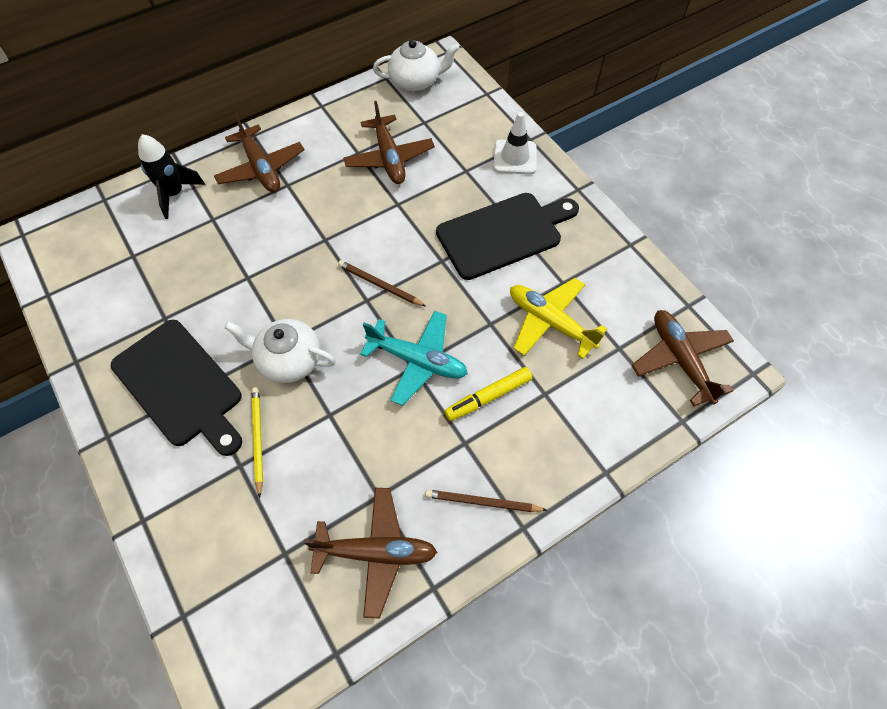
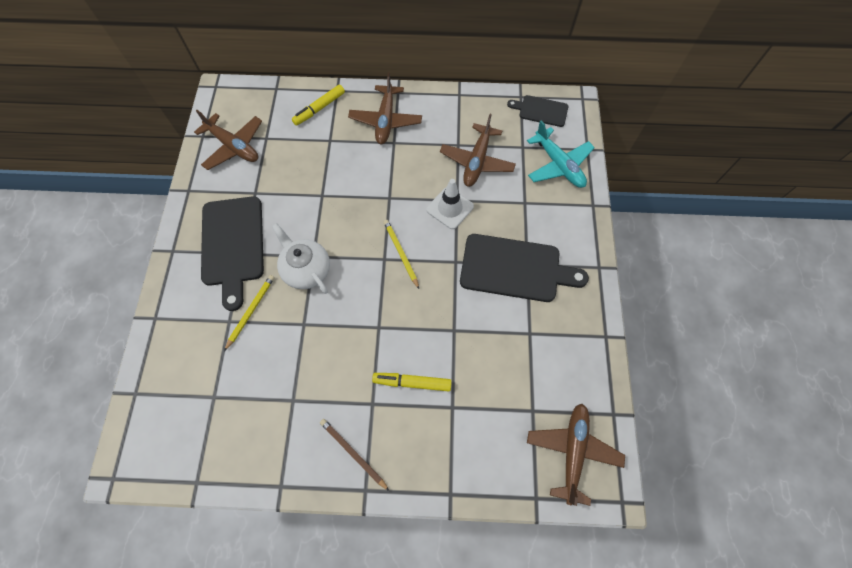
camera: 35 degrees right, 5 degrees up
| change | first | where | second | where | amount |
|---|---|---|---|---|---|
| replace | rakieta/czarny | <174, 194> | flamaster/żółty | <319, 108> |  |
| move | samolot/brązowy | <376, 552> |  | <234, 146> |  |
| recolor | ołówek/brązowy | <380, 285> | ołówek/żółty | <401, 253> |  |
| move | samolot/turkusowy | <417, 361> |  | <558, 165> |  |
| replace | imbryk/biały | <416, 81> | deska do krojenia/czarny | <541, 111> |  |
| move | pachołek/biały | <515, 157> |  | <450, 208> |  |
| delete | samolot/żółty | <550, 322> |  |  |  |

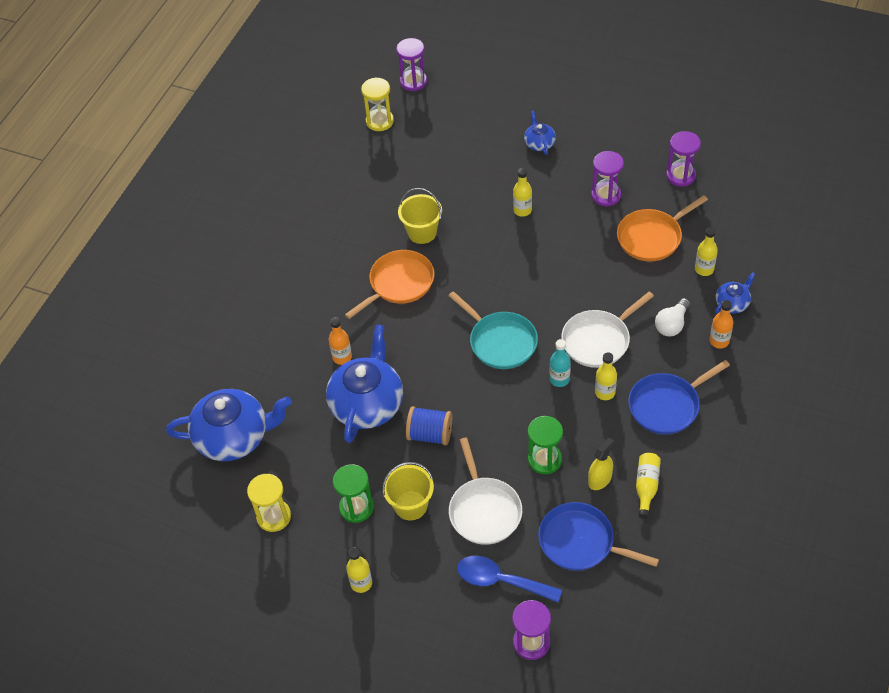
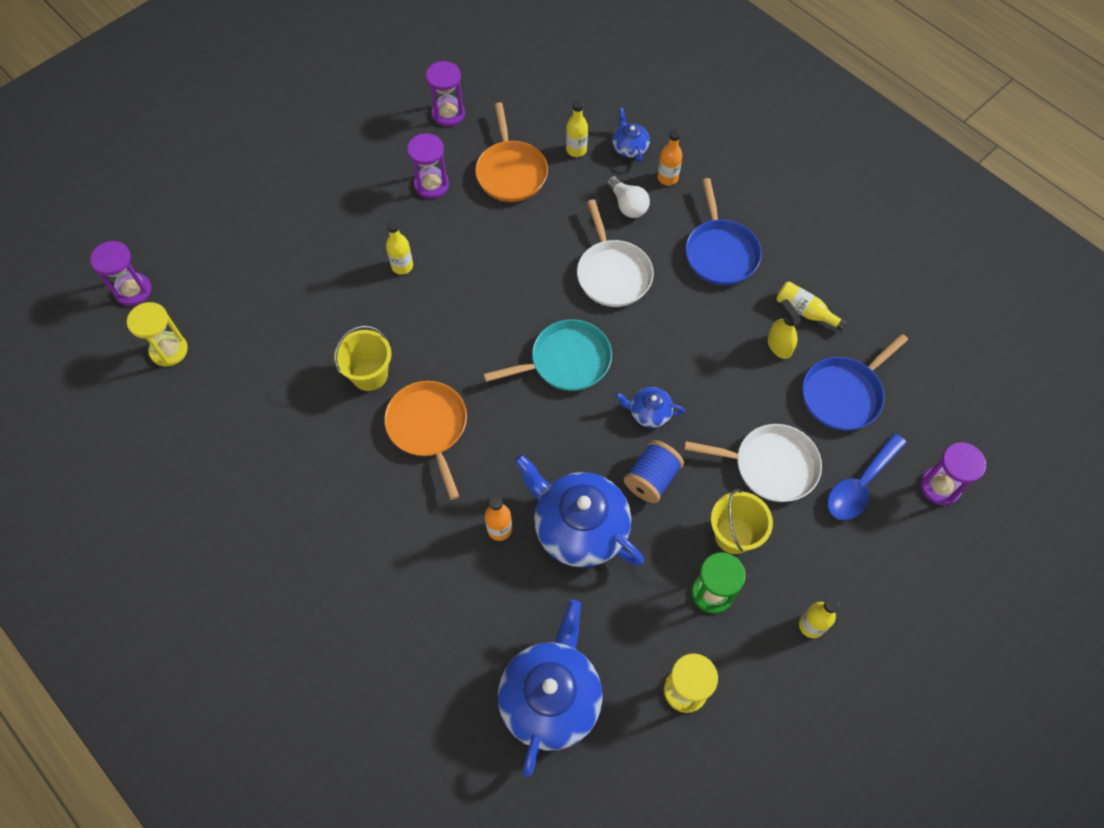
camera: 70 degrees left, 10 degrees up
| change | first | where | second | where | amount |
|---|---|---|---|---|---|
| move | imbryk/niebieski | <539, 143> |  | <649, 413> |  |
| delete | klepsydra/zielony | <544, 459> |  |  |  |
| delete | butelka/turkusowy | <559, 379> |  |  |  |
| delete | butelka/żółty | <605, 392> |  |  |  |

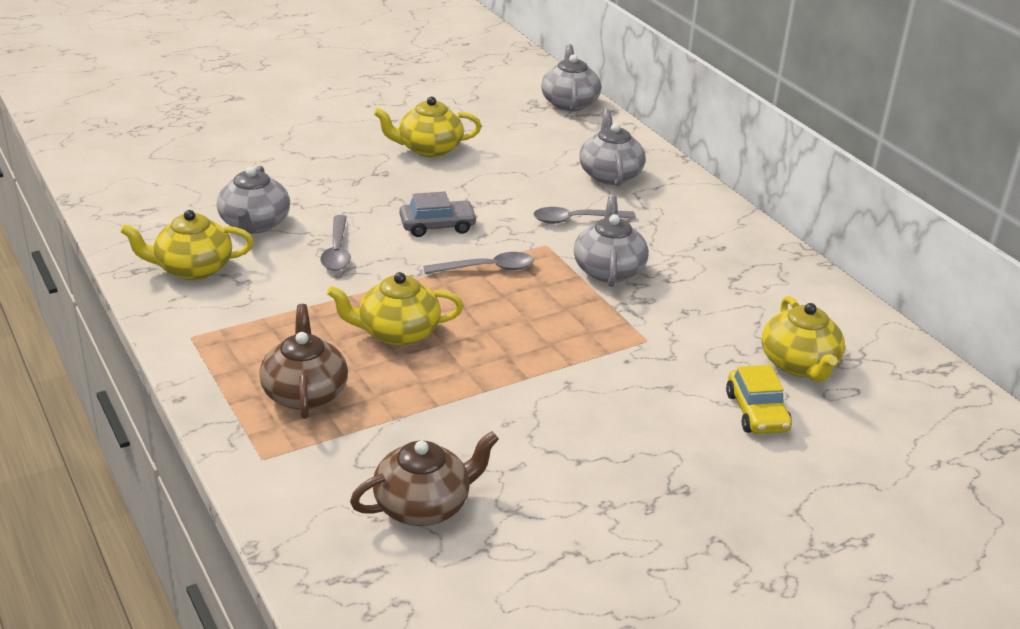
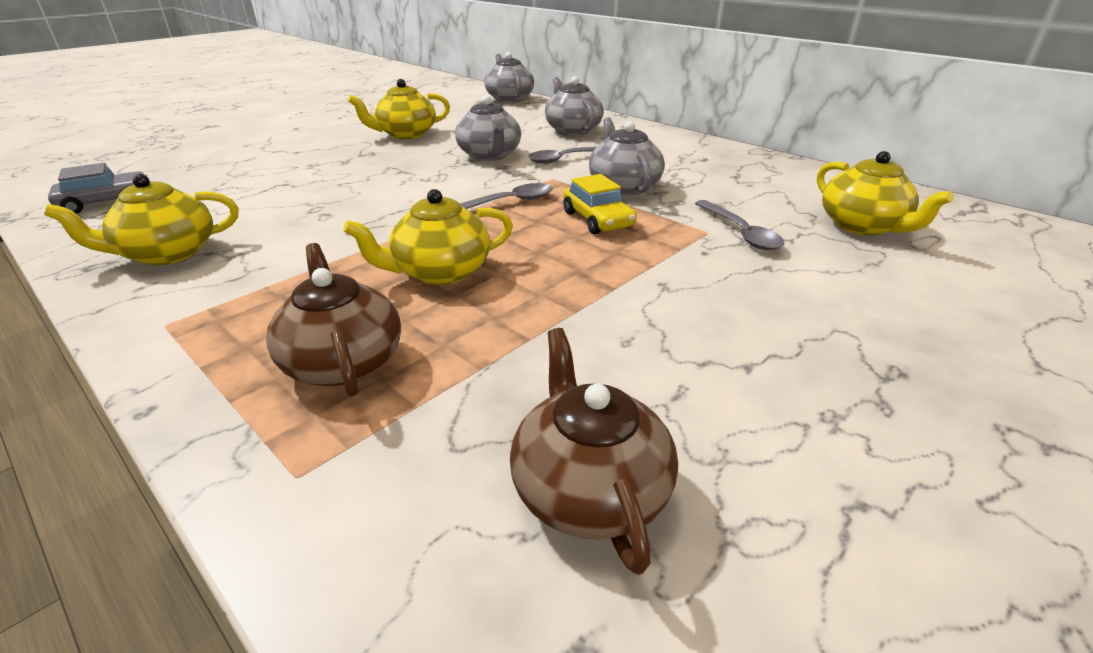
camera: 15 degrees left, 0 degrees up
| change | first | where | second | where | amount |
|---|---|---|---|---|---|
| move | imbryk/szary | <254, 224> |  | <490, 155> |  |
| move | łyżka/szary | <337, 251> |  | <740, 232> |  |
| rotate | imbryk/brązowy | <424, 505> |  | <589, 489> | 60 degrees counterclockwise |
| move | samochód/szary | <437, 226> |  | <106, 202> |  |
| move | samochód/żółty | <757, 412> |  | <598, 220> |  |

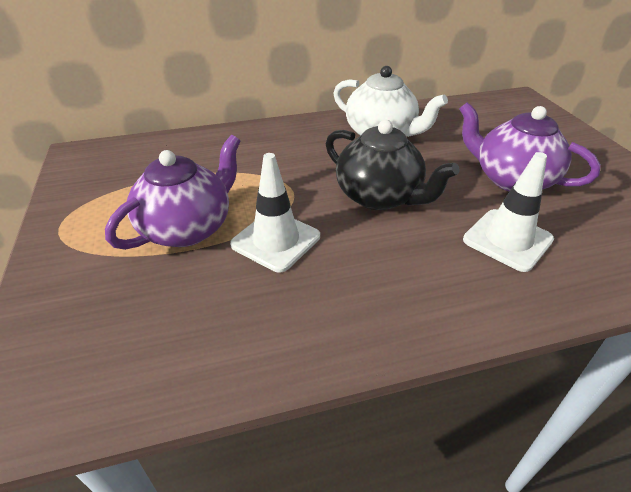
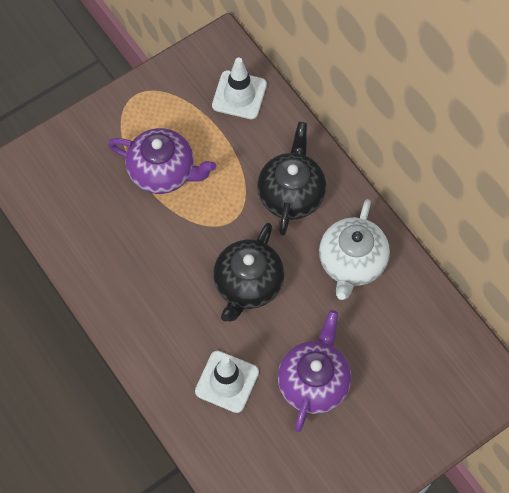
camera: 70 degrees right, 25 degrees up
| change | first | where | second | where | amount |
|---|---|---|---|---|---|
| move | pachołek/biały | <276, 240> |  | <239, 95> |  |
| insert |  |  | imbryk/czarny | <291, 194> |  |

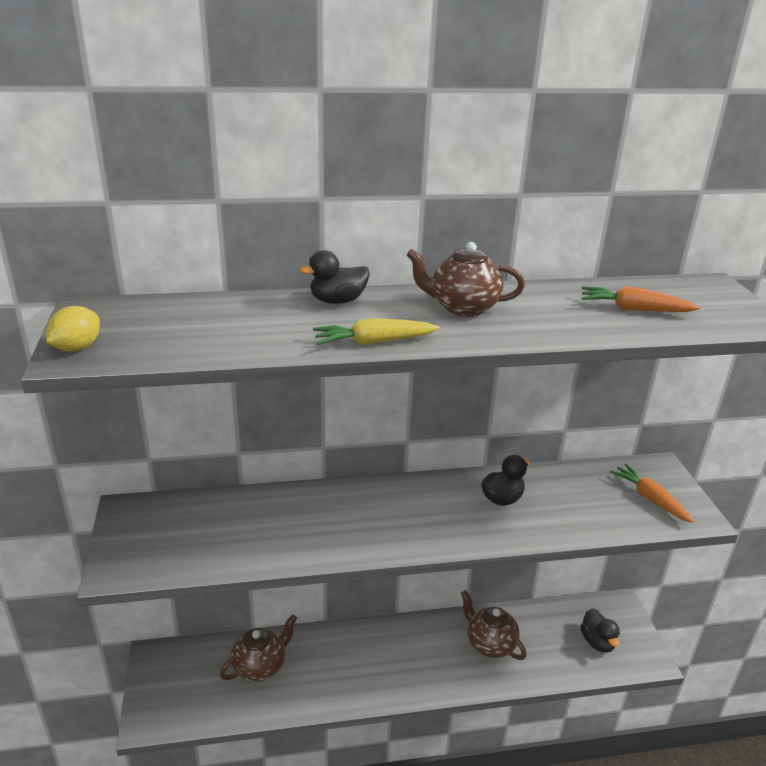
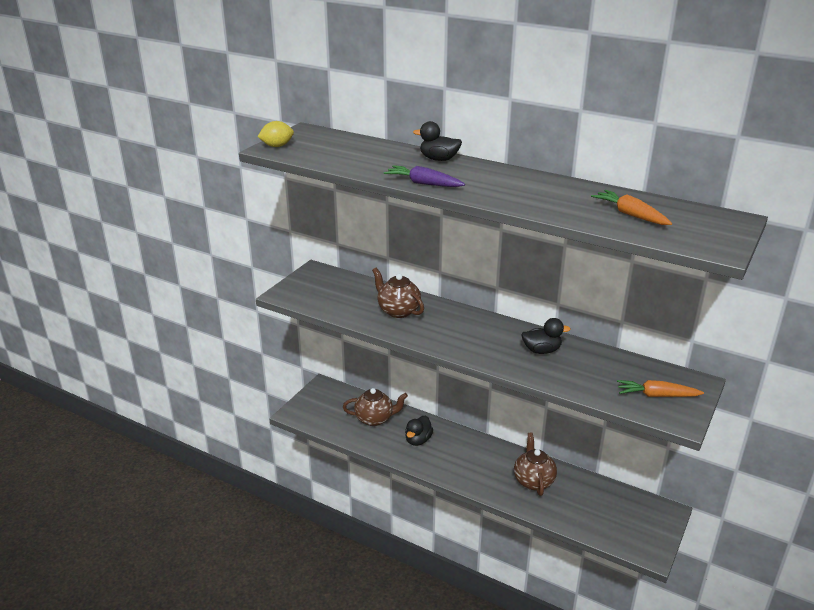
camera: 40 degrees right, 0 degrees up
| change | first | where | second | where | amount |
|---|---|---|---|---|---|
| recolor | marchewka/żółty | <374, 342> | marchewka/fioletowy | <424, 184> |  |
| move | imbryk/brązowy | <462, 308> |  | <398, 311> |  |
| move | kaczka/czarny | <597, 642> |  | <418, 440> |  |
| rotate | marchewka/pomarańczowy | <650, 499> |  | <657, 395> | 90 degrees counterclockwise |

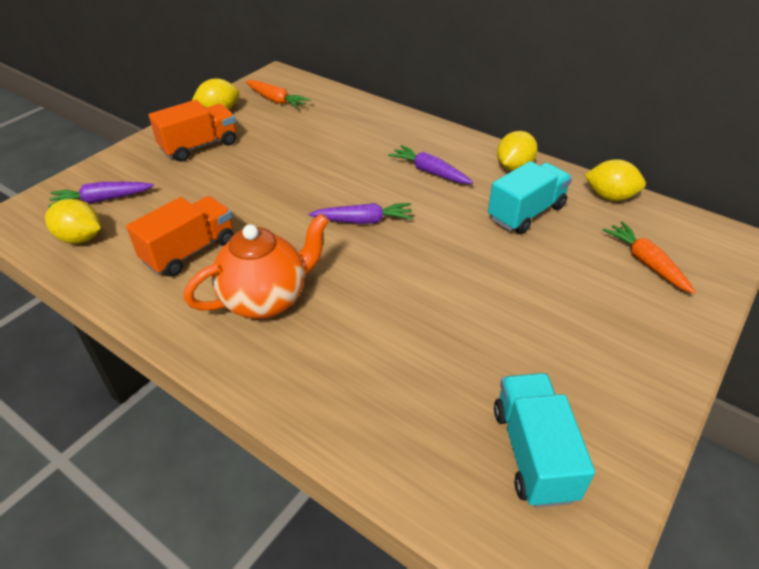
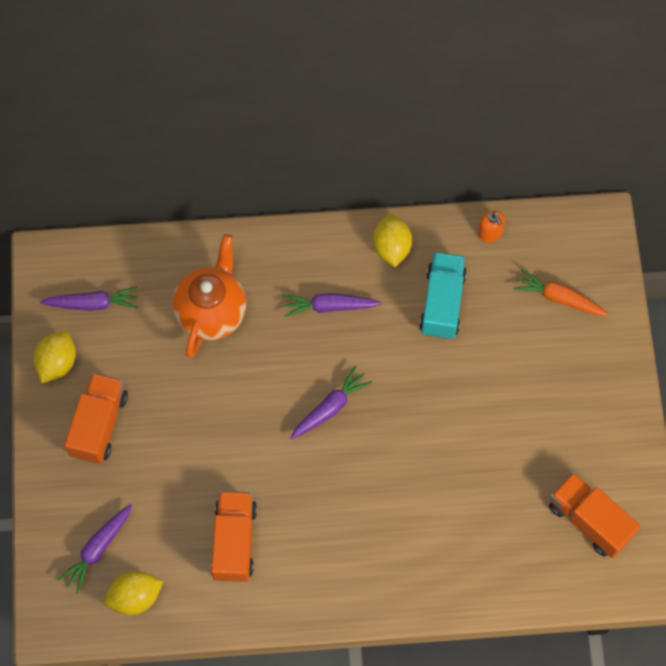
camera: 40 degrees left, 25 degrees up
| change | first | where | second | where | amount |
|---|---|---|---|---|---|
| move | imbryk/pomarańczowy | <266, 299> |  | <212, 312> |  |
| recolor | marchewka/pomarańczowy | <276, 100> | marchewka/fioletowy | <93, 303> |  |
| recolor | ciężarówka/turkusowy | <533, 453> | ciężarówka/pomarańczowy | <589, 520> |  |
| replace | cytryna/żółty | <610, 196> | dozownik mydła/pomarańczowy | <490, 233> |  |

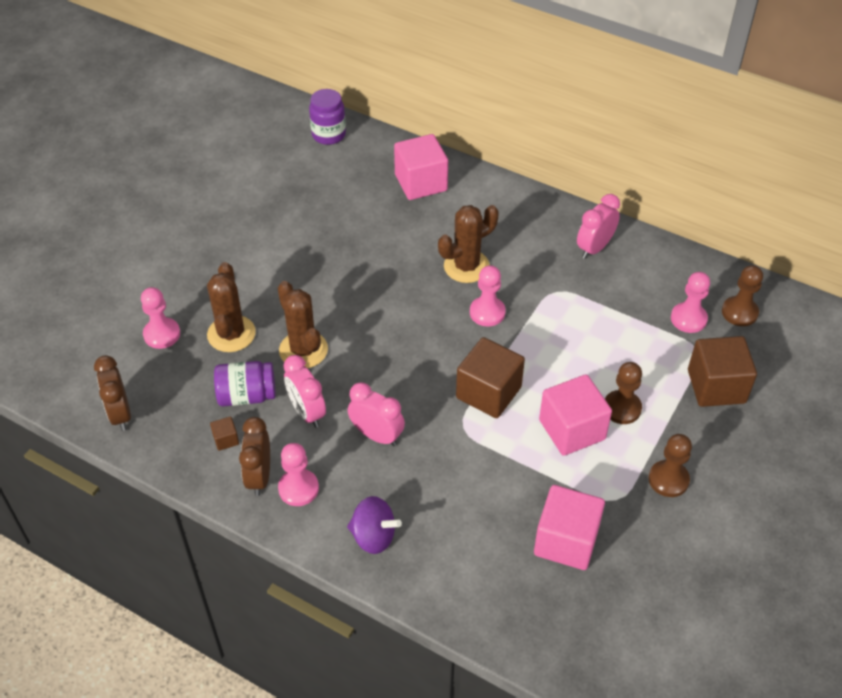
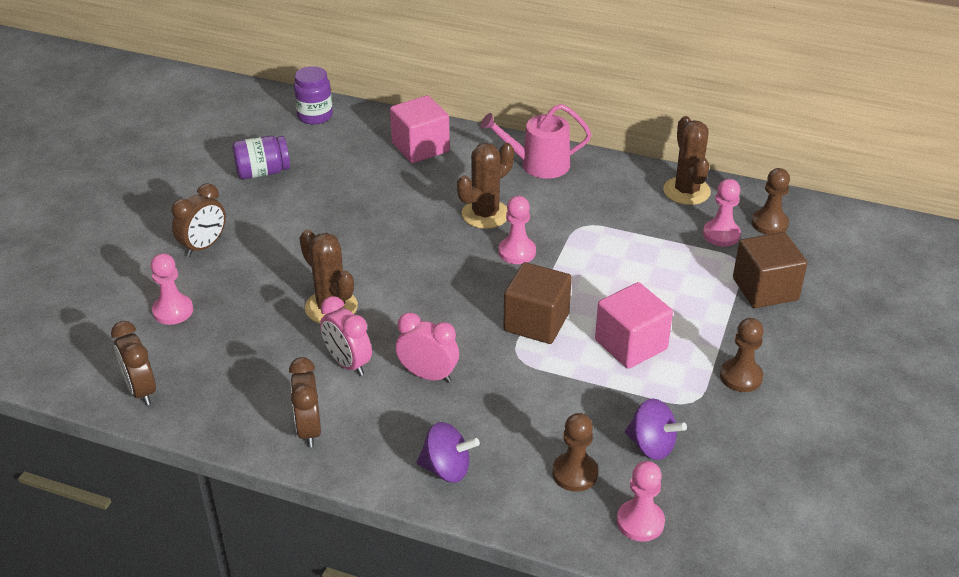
camera: 10 degrees left, 10 degrees down
| change | first | where | second | where | amount |
|---|---|---|---|---|---|
| move | kaktus/brązowy | <231, 334> |  | <686, 191> |  |
| delete | sześcian/brązowy | <226, 439> |  |  |  |
| move | słoik/fioletowy | <247, 395> |  | <263, 172> |  |
| move | pionek/różowy | <298, 488> |  | <640, 522> |  |
| replace | sześcian/różowy | <566, 541> | bączek/fioletowy | <651, 446> |  |
| delete | budzik/różowy | <594, 248> |  |  |  |
| move | pionek/brązowy | <622, 408> |  | <575, 473> |  |
| insert |  |  | budzik/brązowy | <204, 246> |  |
| insert |  |  | konewka/różowy | <538, 164> |  |

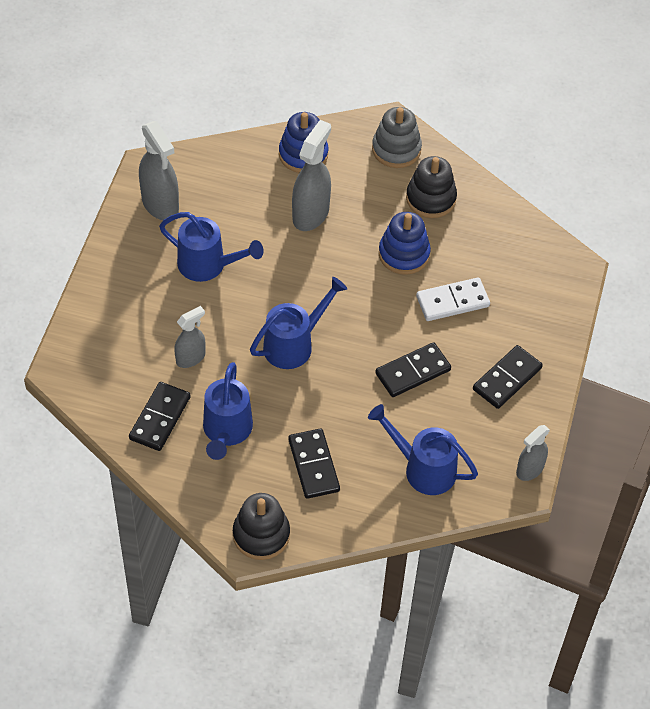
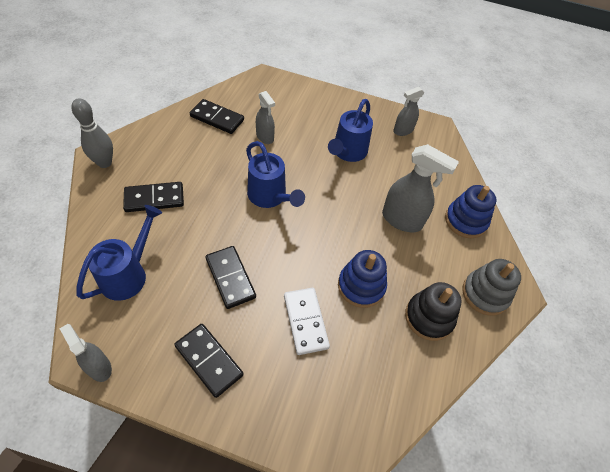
camera: 90 degrees right, 0 degrees up
| change | first | where | second | where | amount |
|---|---|---|---|---|---|
| resize | spryskiwacz/szary | <160, 204> |  | <403, 131> | x0.61 |
| delete | konewka/niebieski | <226, 432> |  |  |  |
| replace | zabawka nakładanka/czarny | <261, 535> | kręgiel/szary | <105, 163> |  |

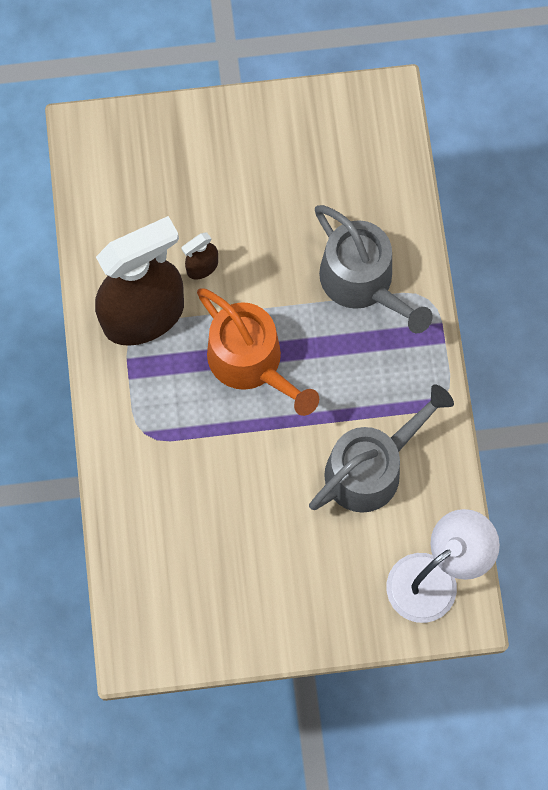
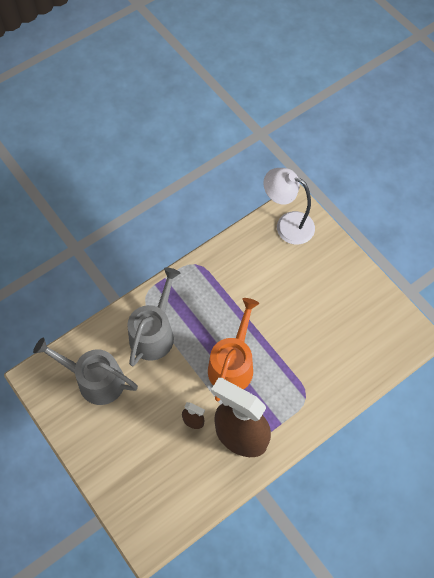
camera: 120 degrees left, 10 degrees down
| change | first | where | second | where | amount |
|---|---|---|---|---|---|
| move | konewka/szary | <370, 468> |  | <95, 380> |  |

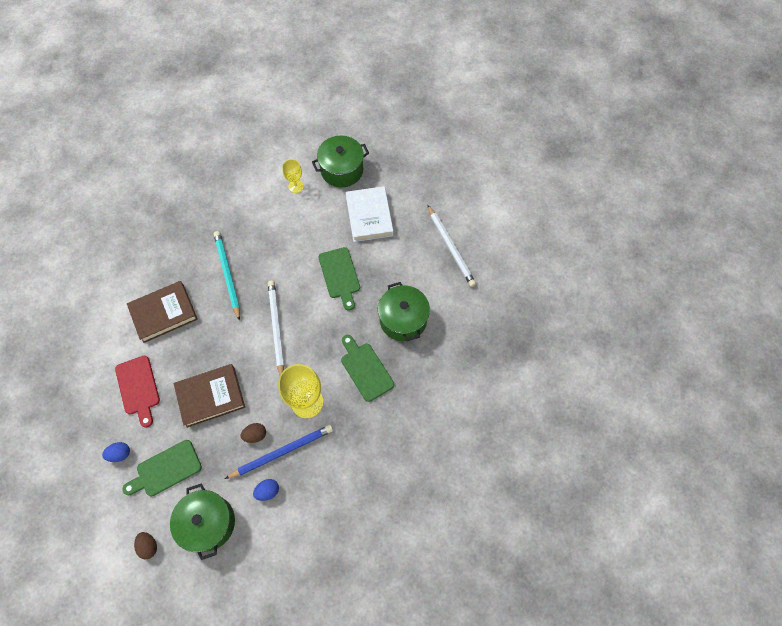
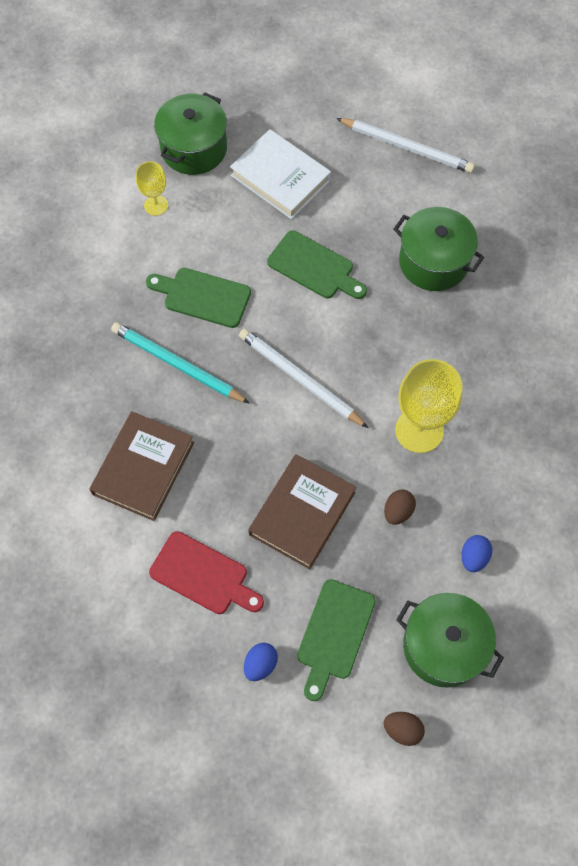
camera: 40 degrees left, 0 degrees up
| change | first | where | second | where | amount |
|---|---|---|---|---|---|
| delete | ołówek/niebieski | <282, 451> |  |  |  |
| move | deska do krojenia/zielony | <365, 369> |  | <203, 296> |  |

